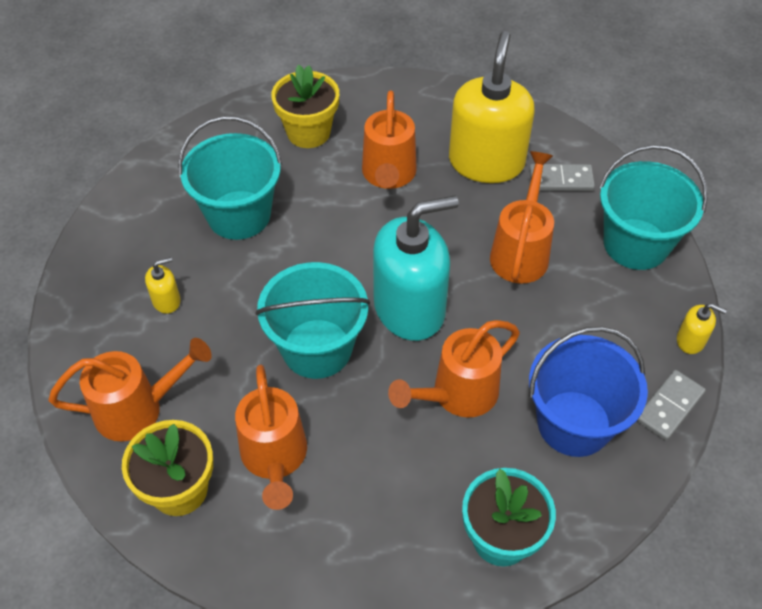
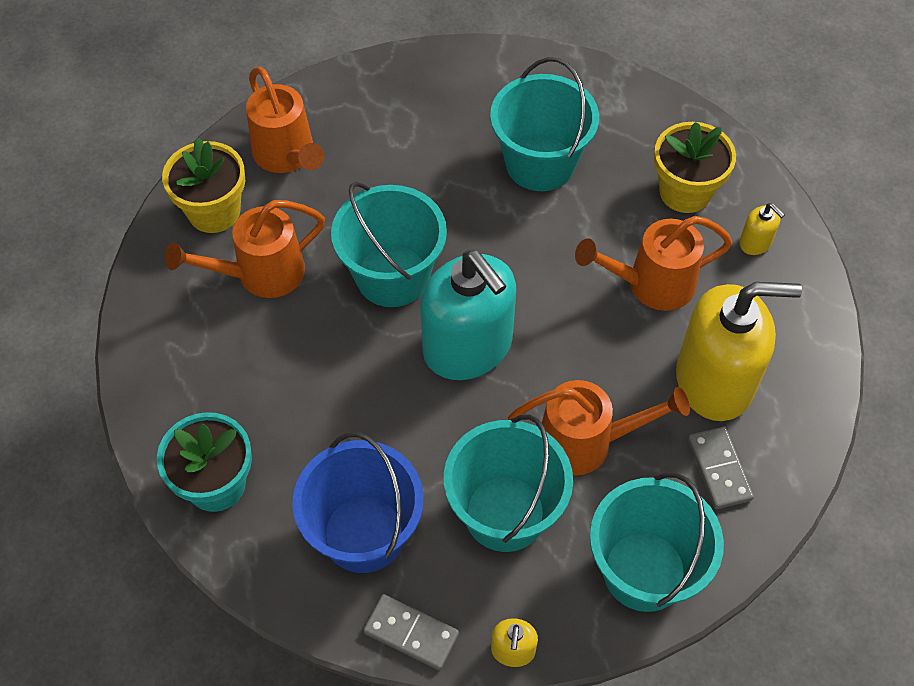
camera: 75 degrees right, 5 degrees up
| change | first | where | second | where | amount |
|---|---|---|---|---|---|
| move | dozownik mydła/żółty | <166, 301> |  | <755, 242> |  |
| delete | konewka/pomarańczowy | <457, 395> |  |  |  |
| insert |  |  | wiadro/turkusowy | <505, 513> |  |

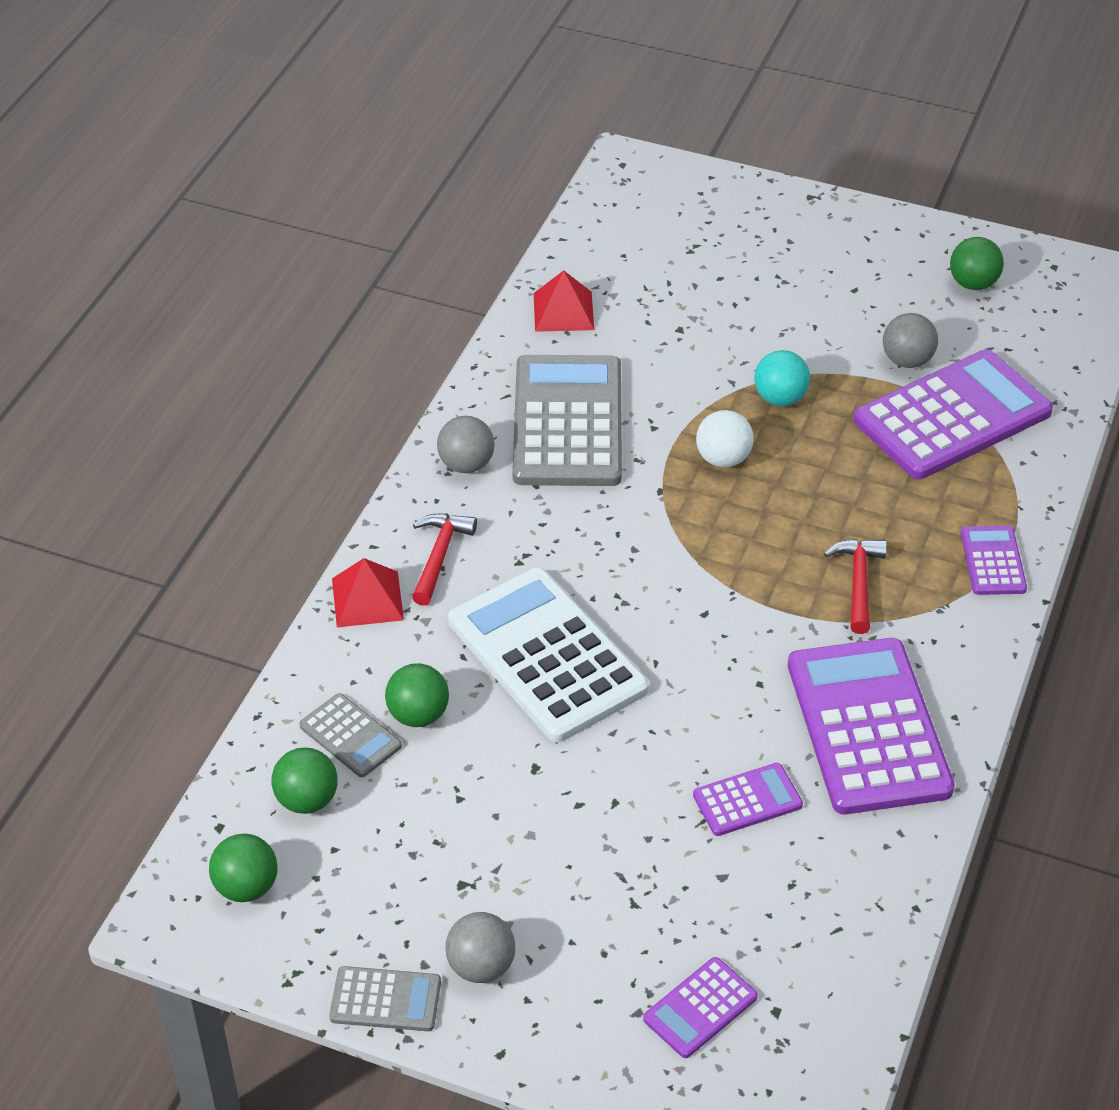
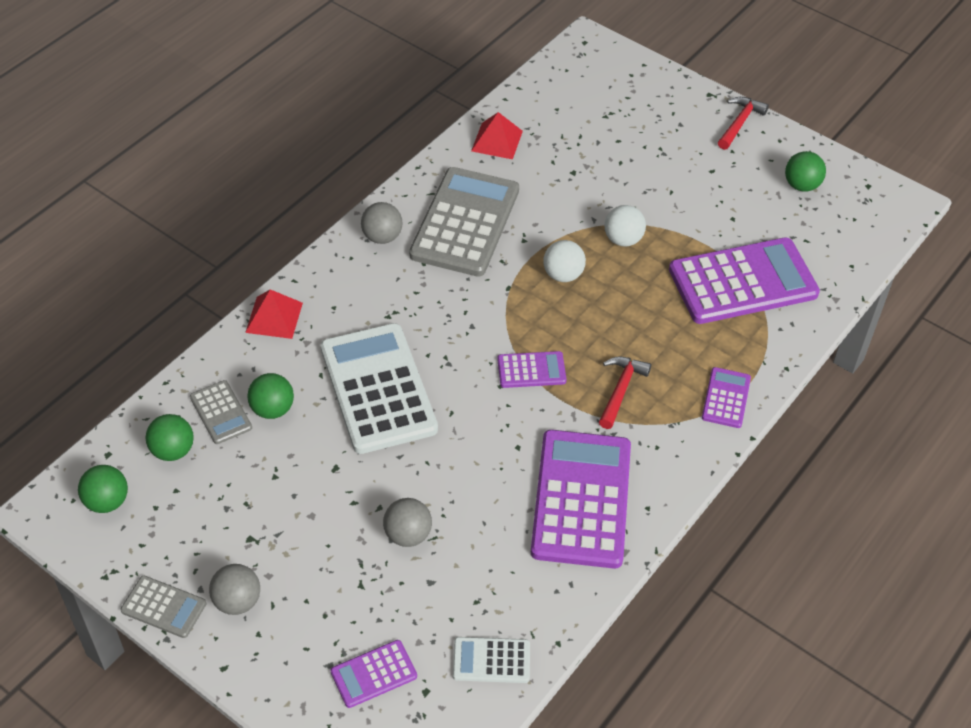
camera: 15 degrees right, 5 degrees up
| change | first | where | second | where | amount |
|---|---|---|---|---|---|
| move | młotek/czerwony | <439, 556> |  | <739, 123> |  |
| move | kalkulator/fioletowy | <747, 800> |  | <531, 370> |  |
| recolor | piłka/turkusowy | <780, 398> | piłka/biały | <623, 239> |  |
| move | piłka/szary | <907, 360> |  | <408, 535> |  |
| insert |  |  | kalkulator/biały | <491, 660> |  |

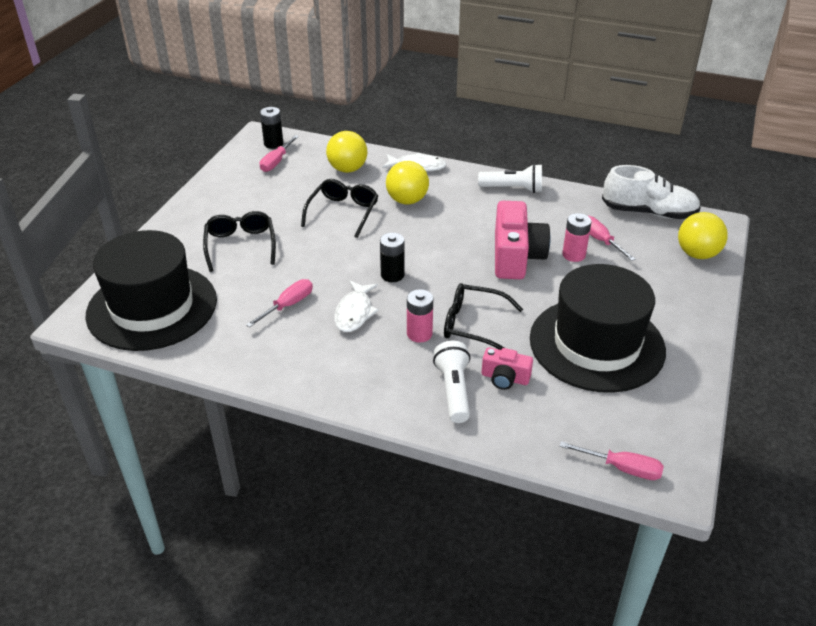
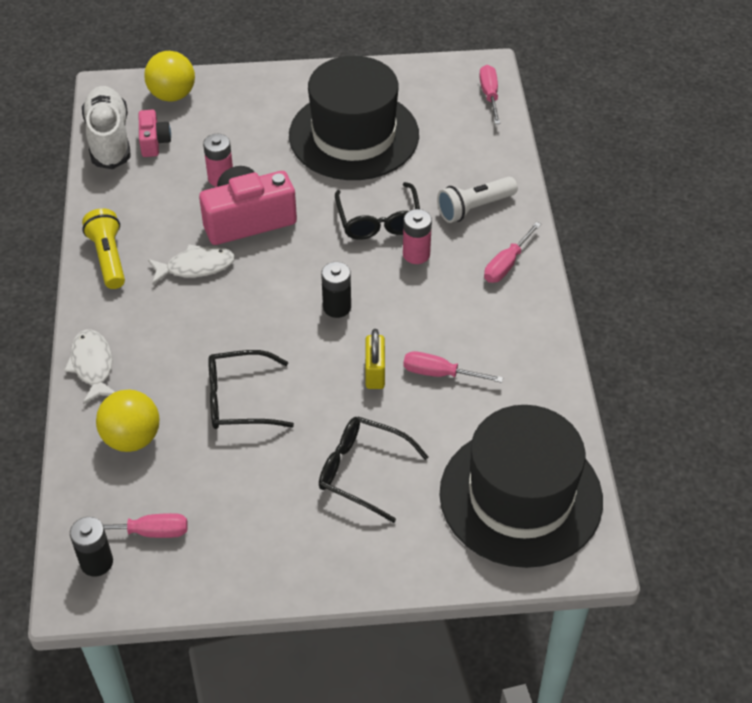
camera: 115 degrees left, 10 degrees up
| change | first | where | second | where | amount |
|---|---|---|---|---|---|
| rotate | okulary/czarny | <240, 245> |  | <362, 471> | 60 degrees clockwise |
| move | ryba/biały | <354, 312> |  | <196, 267> |  |
| delete | piłka/żółty | <407, 200> |  |  |  |
| recolor | latarka/biały | <513, 189> | latarka/żółty | <108, 258> |  |
| move | aparat fotograficzny/różowy | <505, 378> |  | <154, 142> |  |
| move | śrubokręt/różowy | <600, 240> |  | <506, 264> |  |
| insert |  |  | kłódka/żółty | <375, 373> |  |

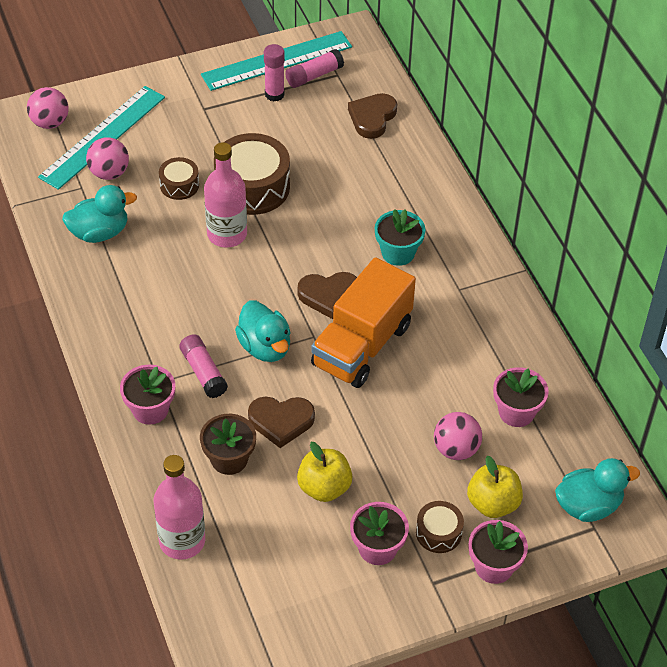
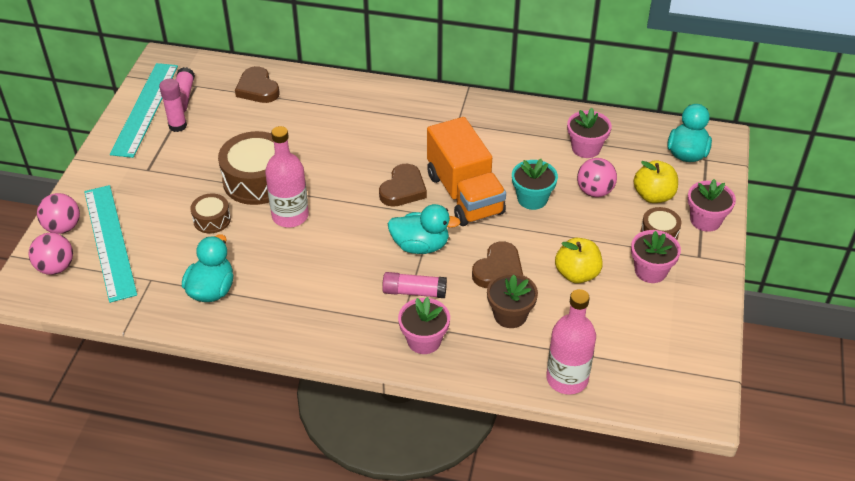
camera: 55 degrees left, 5 degrees down
| change | first | where | second | where | amount |
|---|---|---|---|---|---|
| move | piłka/różowy | <109, 173> |  | <63, 227> |  |
| move | doniczka/turkusowy | <398, 253> |  | <532, 199> |  |

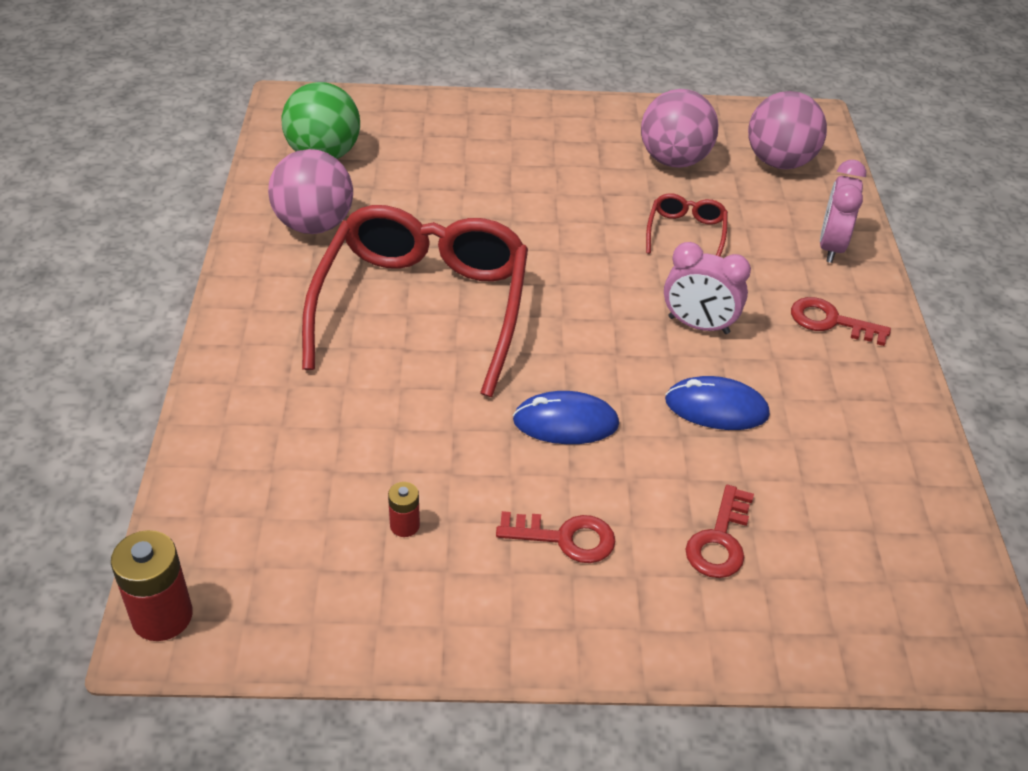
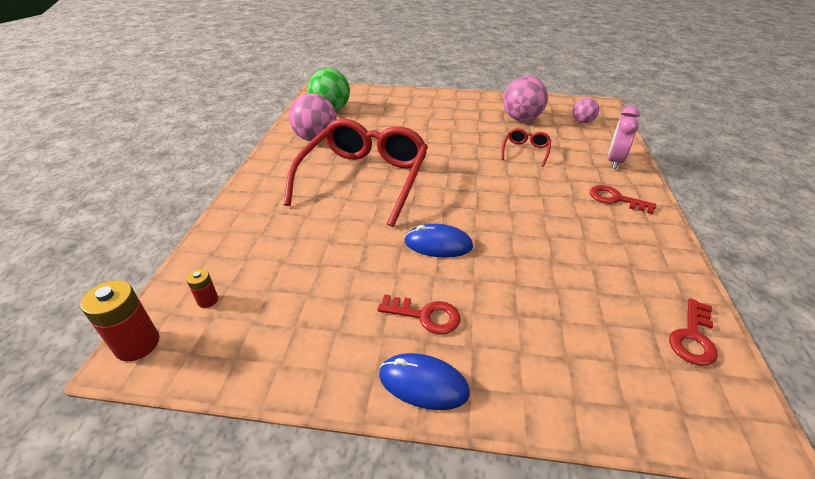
camera: 10 degrees right, 5 degrees down
| change | first | where | second | where | amount |
|---|---|---|---|---|---|
| move | bateria/czerwony | <404, 525> |  | <208, 300> |  |
| delete | budzik/różowy | <698, 325> |  |  |  |
| move | myszka/niebieski | <716, 408> |  | <423, 383> |  |
| move | klucz/czerwony | <719, 540> |  | <693, 337> |  |
| resize | piłka/różowy | <779, 162> |  | <582, 122> | x0.57 |

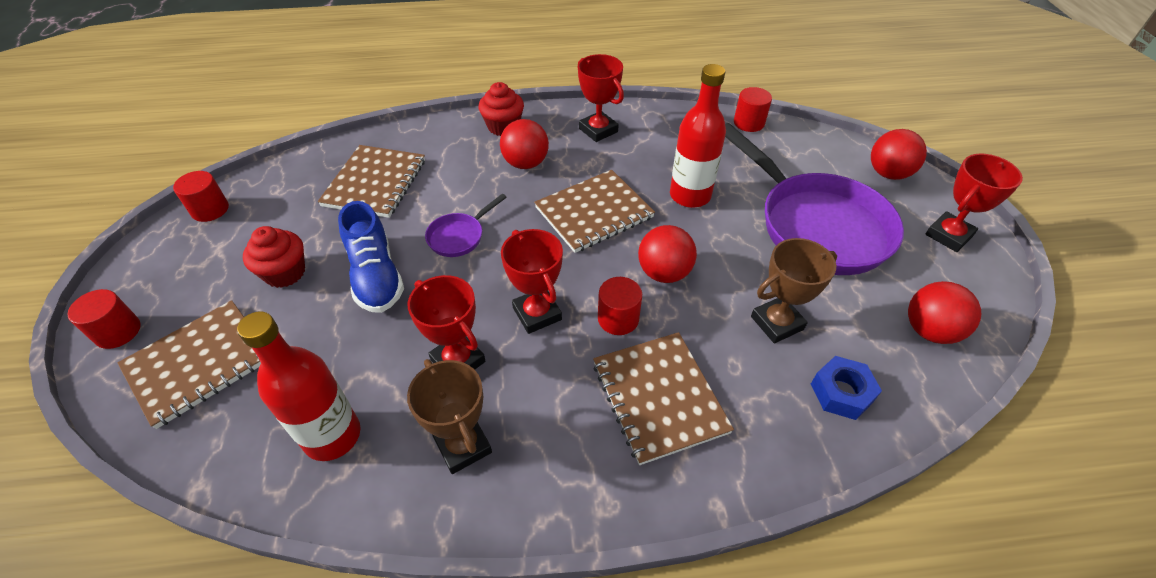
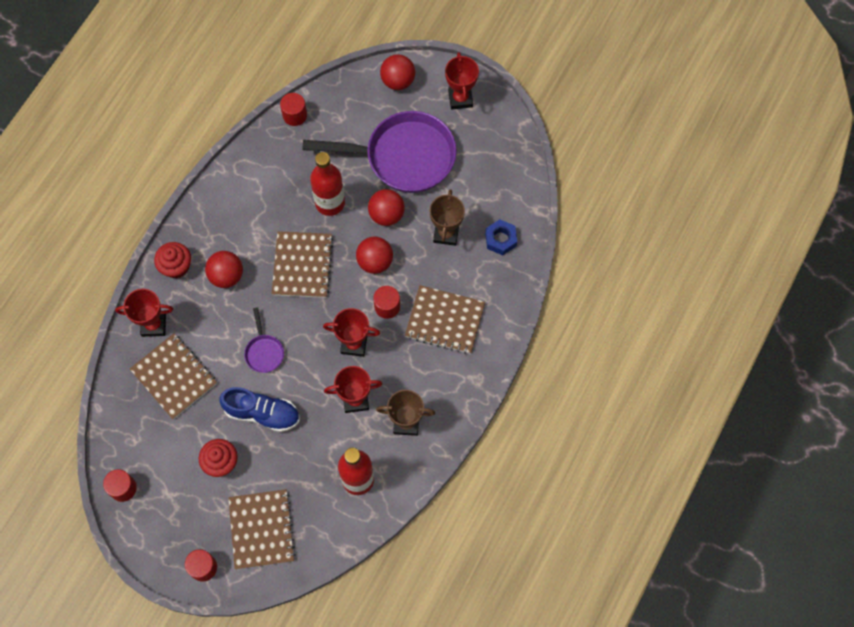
camera: 55 degrees left, 20 degrees up
| change | first | where | second | where | amount |
|---|---|---|---|---|---|
| move | puchar/czerwony | <598, 130> |  | <153, 325> |  |
| move | piłka/czerwony | <929, 330> |  | <386, 215> |  |

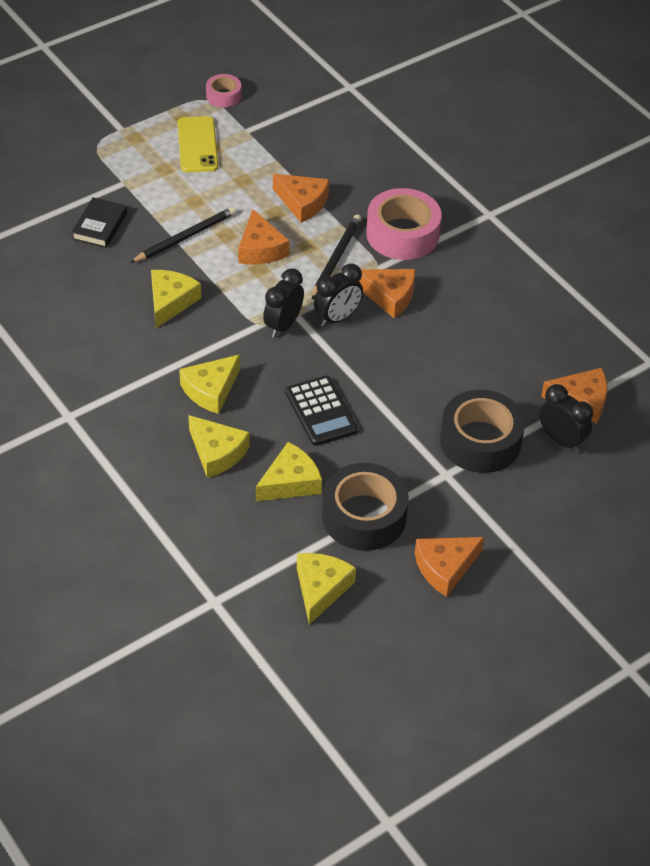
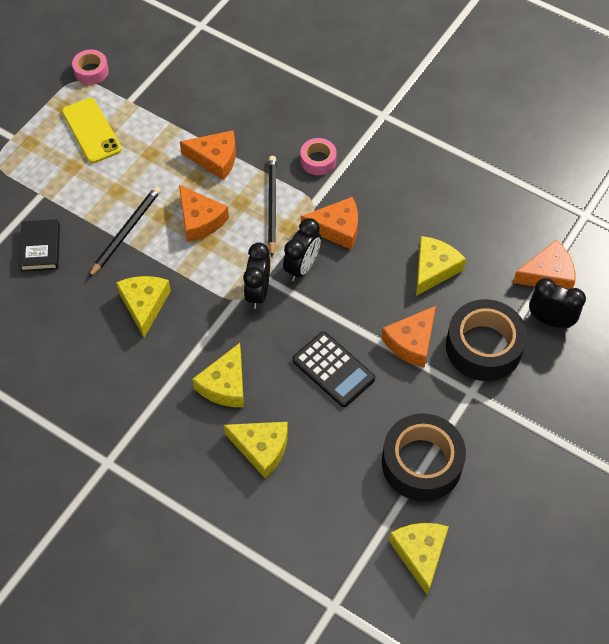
camera: 20 degrees left, 10 degrees up
| change | first | where | second | where | amount |
|---|---|---|---|---|---|
| move | ser/żółty | <290, 482> |  | <434, 269> |  |
| resize | taśma klejąca/różowy | <402, 234> |  | <318, 161> | x0.52 |
| move | ser/pomarańczowy | <445, 568> |  | <411, 342> |  |

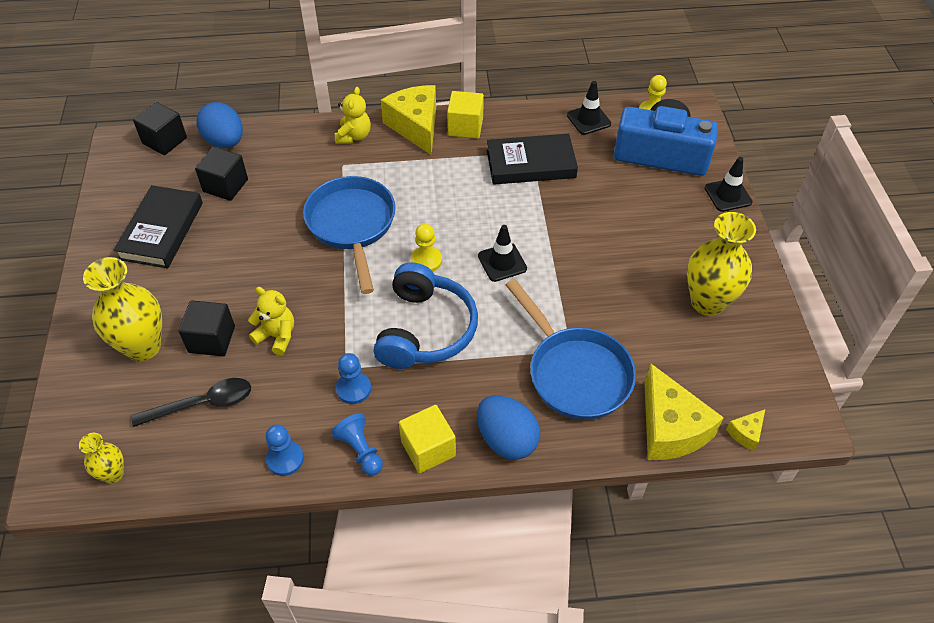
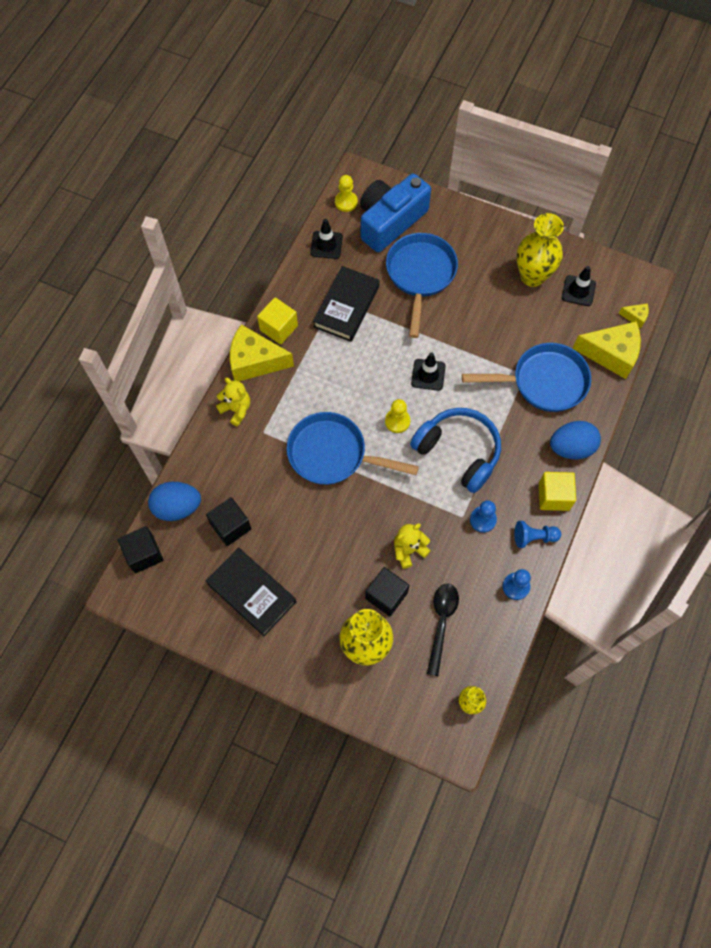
camera: 60 degrees left, 15 degrees up
| change | first | where | second | where | amount |
|---|---|---|---|---|---|
| move | pachołek/czarny | <728, 195> |  | <578, 291> |  |
| rotate | ser/żółty | <746, 433> |  | <635, 317> | 60 degrees counterclockwise |
| insert |  |  | patelnia/niebieski | <420, 275> |  |

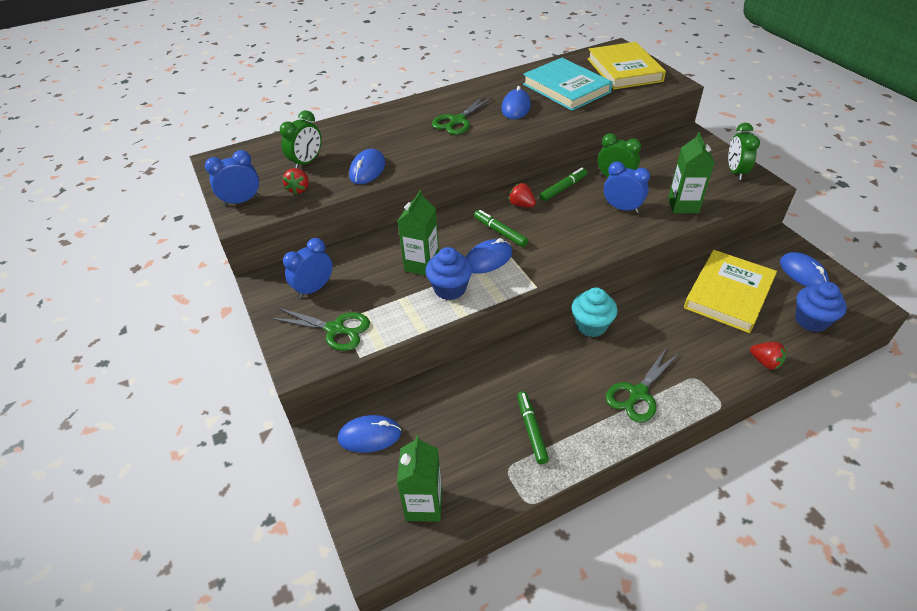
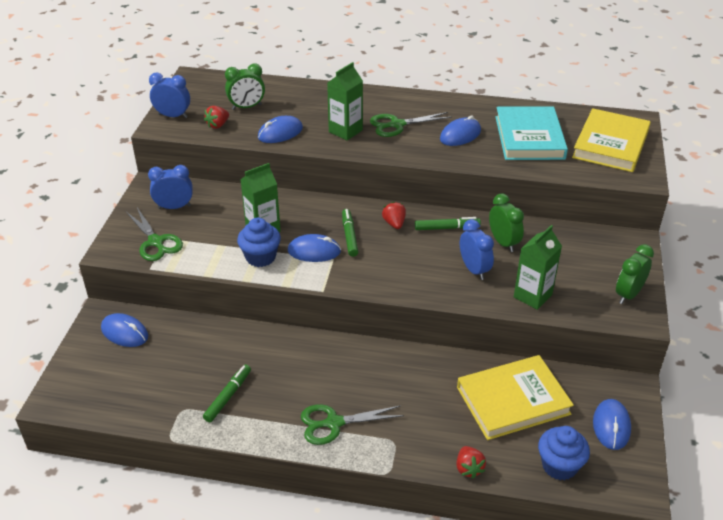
camera: 35 degrees right, 5 degrees down
| change | first | where | second | where | amount |
|---|---|---|---|---|---|
| move | karton mleka/zielony | <424, 504> |  | <345, 131> |  |
| delete | muffinka/turkusowy | <591, 325> |  |  |  |

